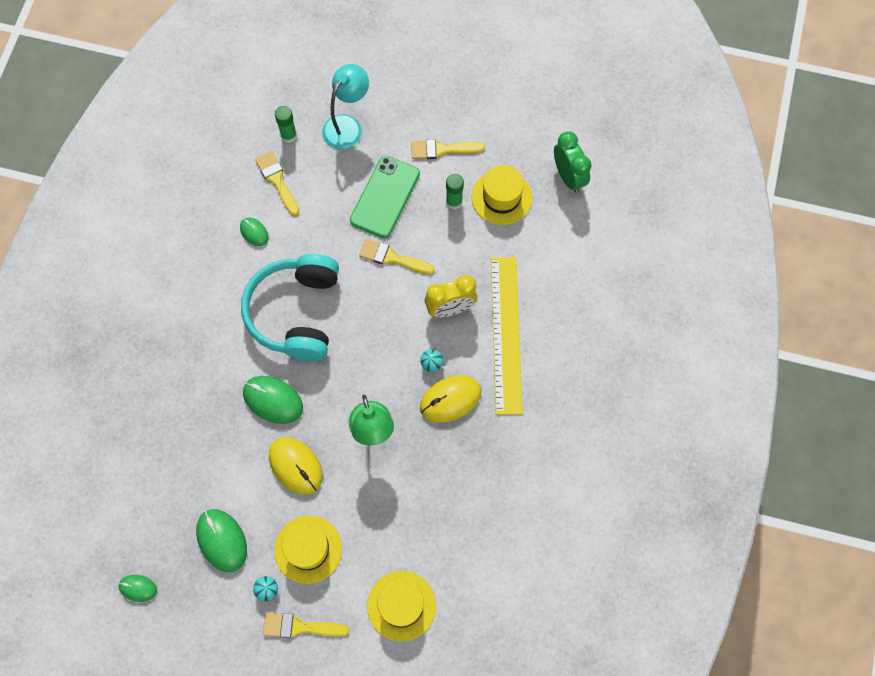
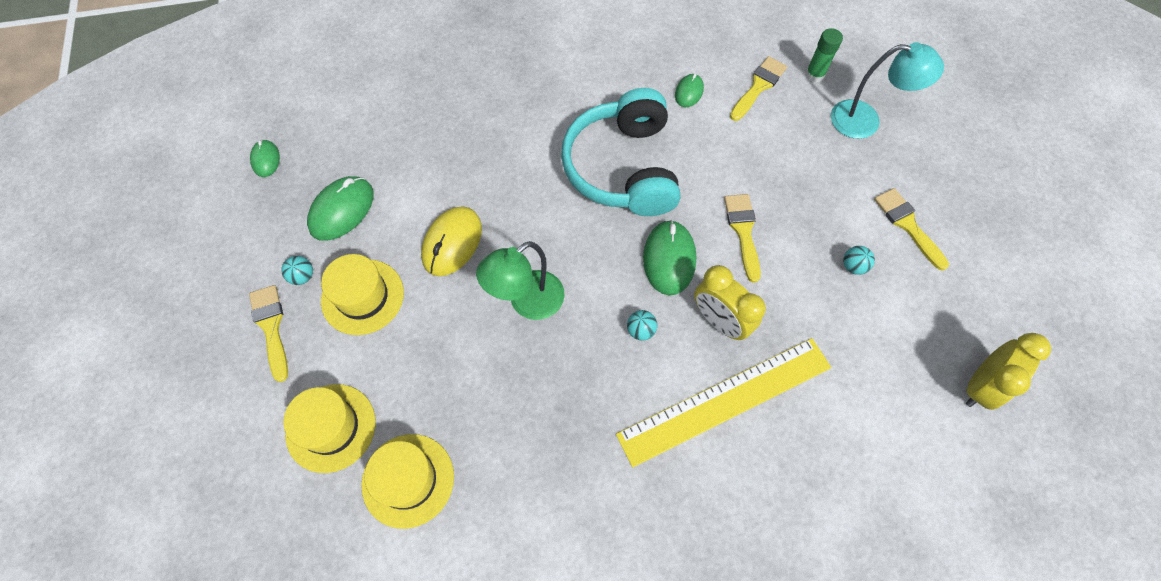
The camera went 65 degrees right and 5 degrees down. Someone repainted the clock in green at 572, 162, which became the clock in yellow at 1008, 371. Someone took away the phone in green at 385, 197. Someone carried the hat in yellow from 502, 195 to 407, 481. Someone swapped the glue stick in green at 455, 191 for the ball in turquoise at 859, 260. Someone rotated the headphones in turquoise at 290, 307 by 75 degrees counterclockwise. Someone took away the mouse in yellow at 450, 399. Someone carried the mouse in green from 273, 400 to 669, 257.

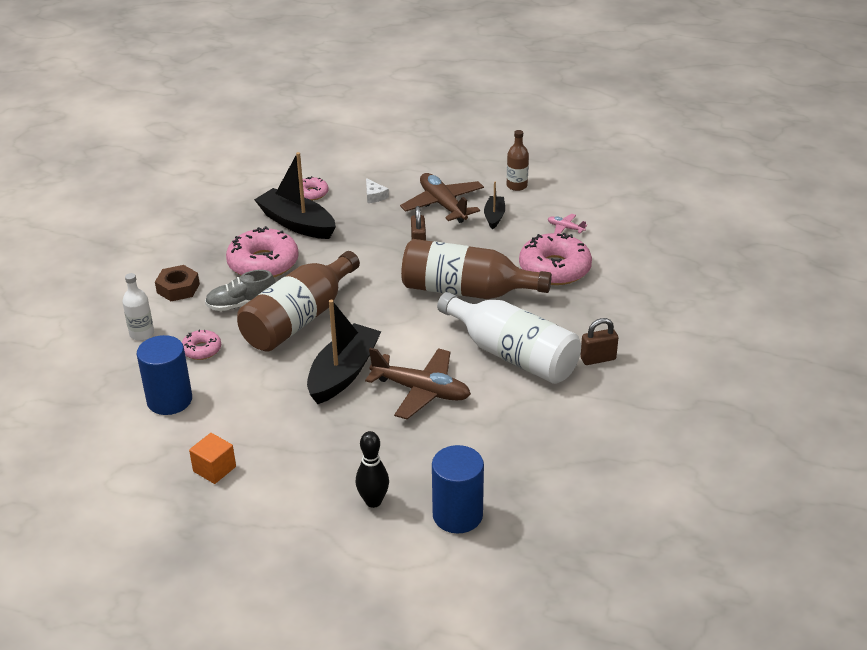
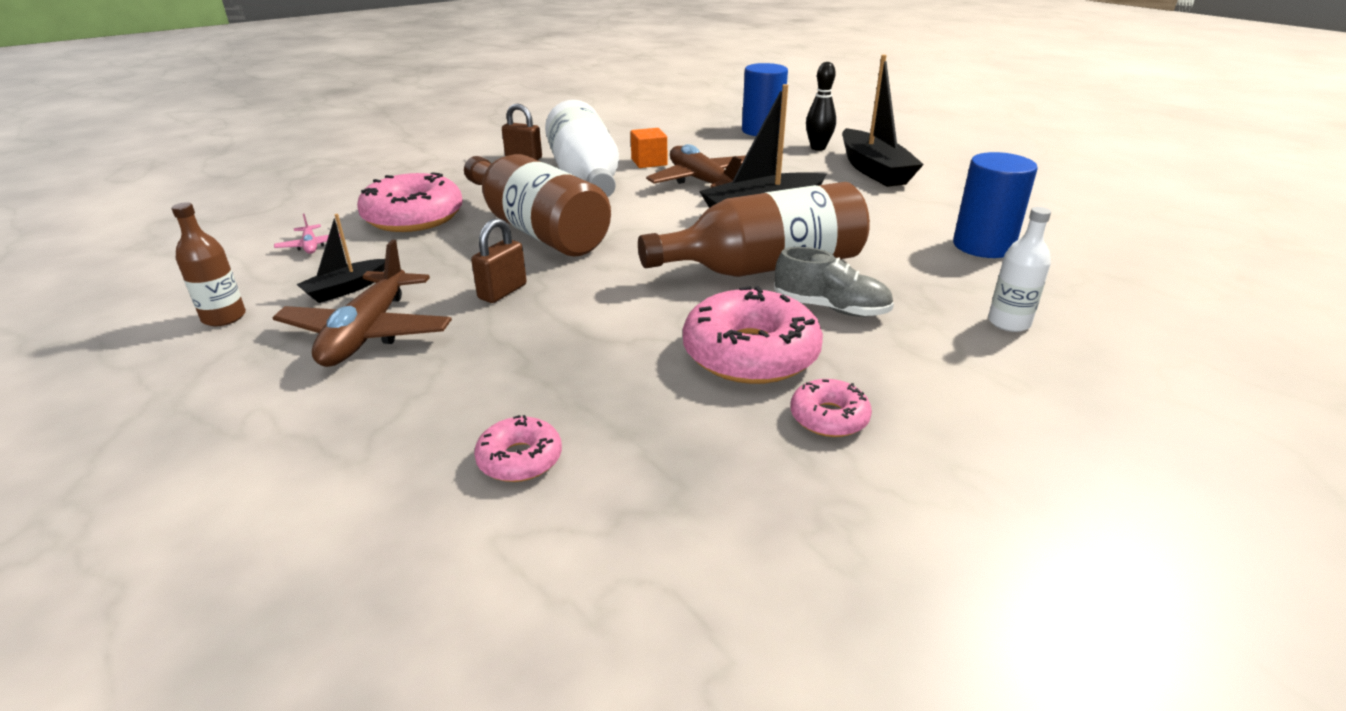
The camera went 145 degrees left and 5 degrees down. Someone carried the boat in black from 295, 195 to 883, 121. Someone took away the cheese in white at 377, 190. Someone took away the nut in brown at 177, 283. Someone carried the donut in pink from 201, 344 to 831, 408. Someone carried the cube in orange from 212, 458 to 649, 148.

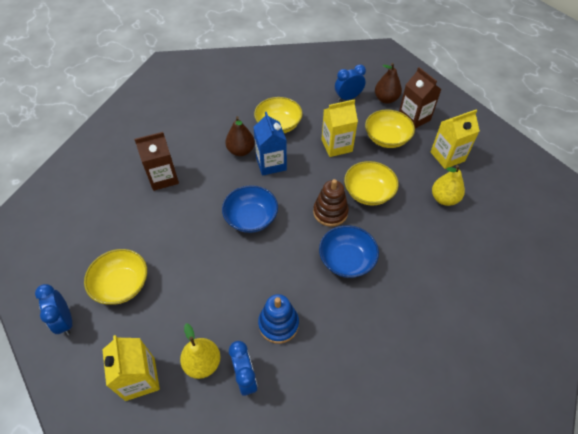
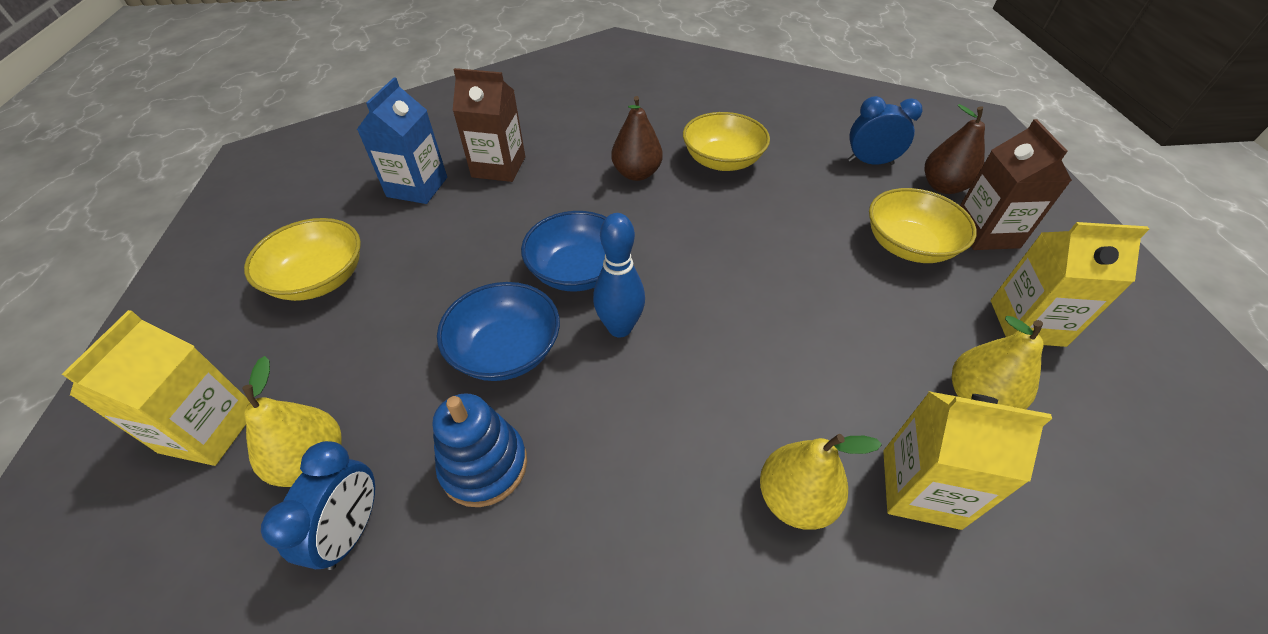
The camera went 30 degrees right and 5 degrees down. Someone carried the carton in yellow from 339, 128 to 967, 460. Someone carried the carton in blue from 270, 144 to 402, 140. Someone took away the bowl in yellow at 371, 183. Someone took away the stacking toy in brown at 331, 203. Someone carried the bowl in blue from 349, 251 to 498, 331. Someone took away the clock in blue at 53, 309. Someone put down the bowling pin in blue at 619, 275. Someone put down the pear in yellow at 821, 481.

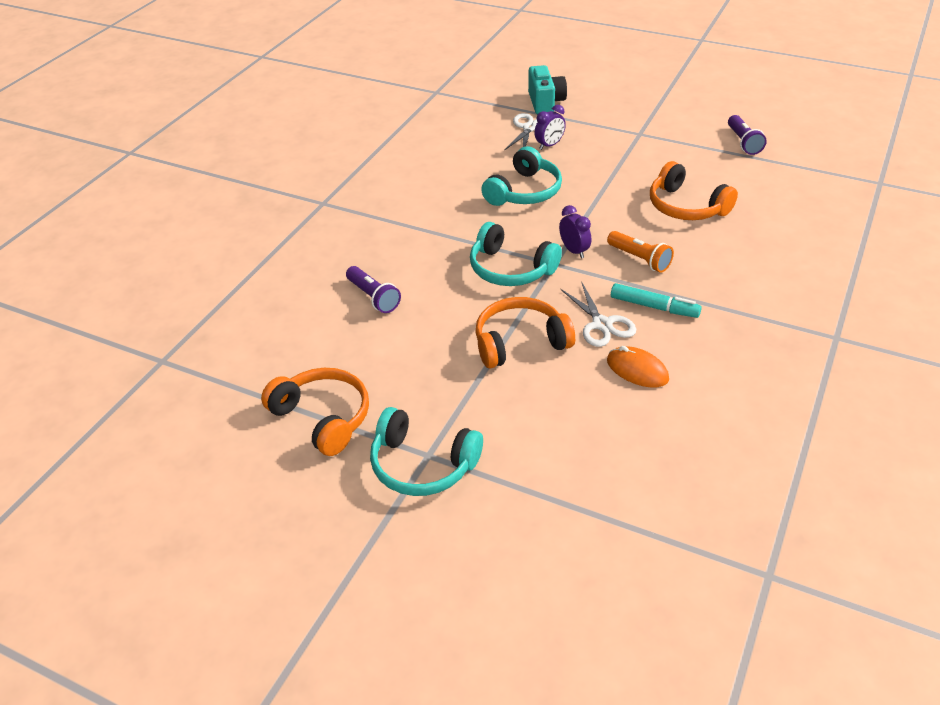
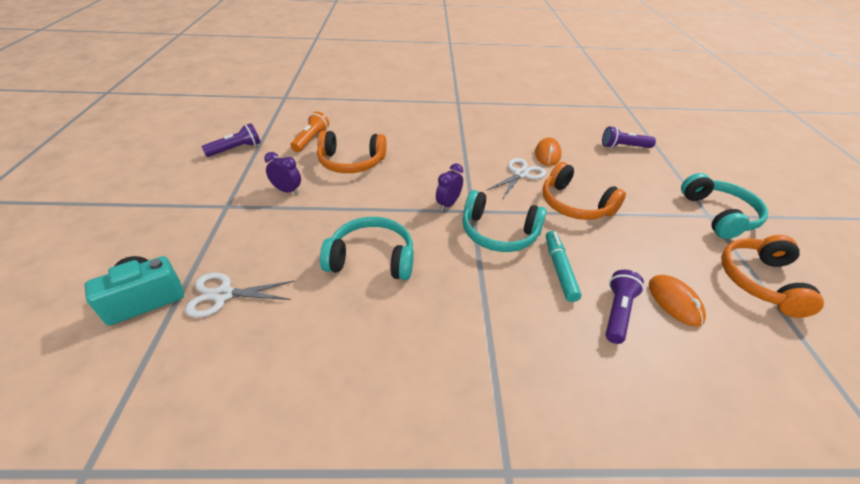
The camera went 120 degrees left and 0 degrees up. Someone carried the clock in purple from 550, 127 to 282, 173. Someone rotated the headphones in orange at 694, 190 by 75 degrees clockwise. Someone rotated the headphones in turquoise at 516, 254 by 105 degrees clockwise. Someone carried the flashlight in orange from 640, 252 to 309, 131. Someone carried the marker in turquoise from 656, 300 to 564, 266. Someone put down the flashlight in purple at 629, 137. Someone put down the mouse in orange at 677, 301.

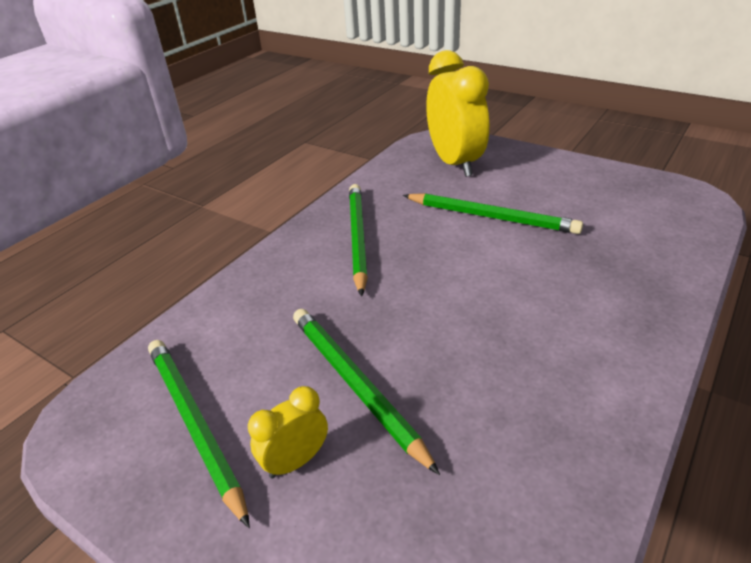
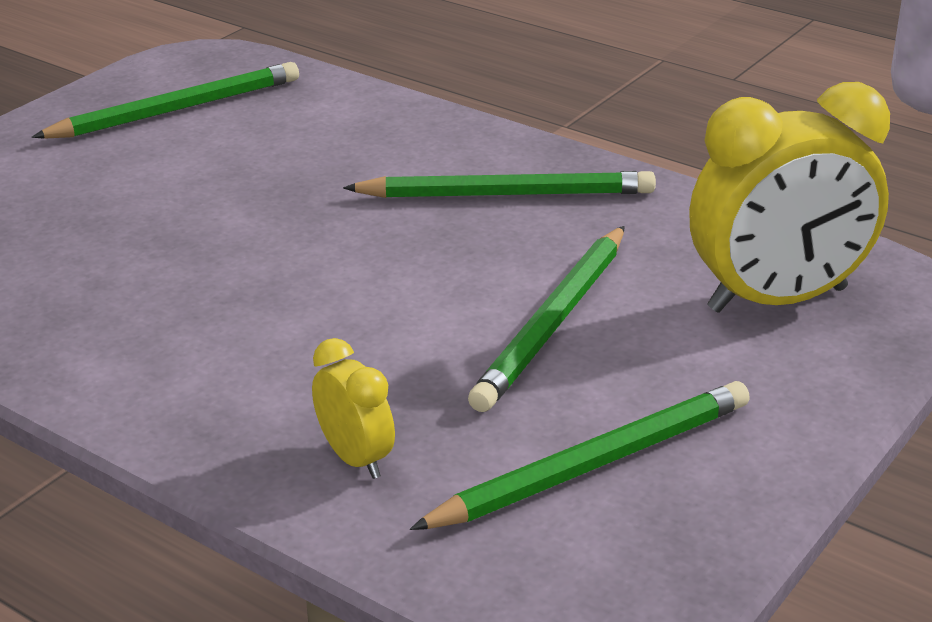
The camera went 90 degrees right and 5 degrees down. Someone carried the pencil in green from 366, 392 to 580, 455. Someone carried the clock in yellow from 288, 432 to 353, 408.

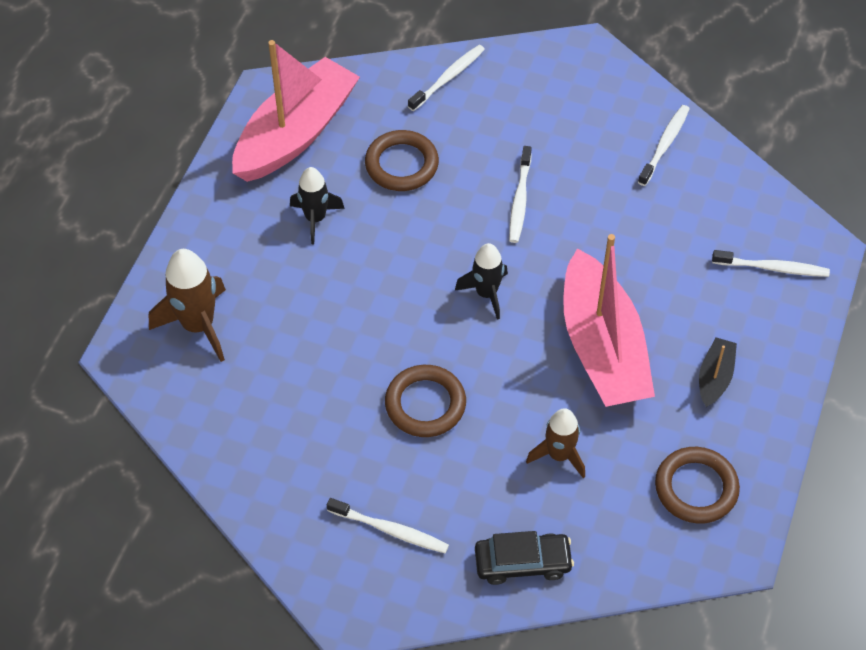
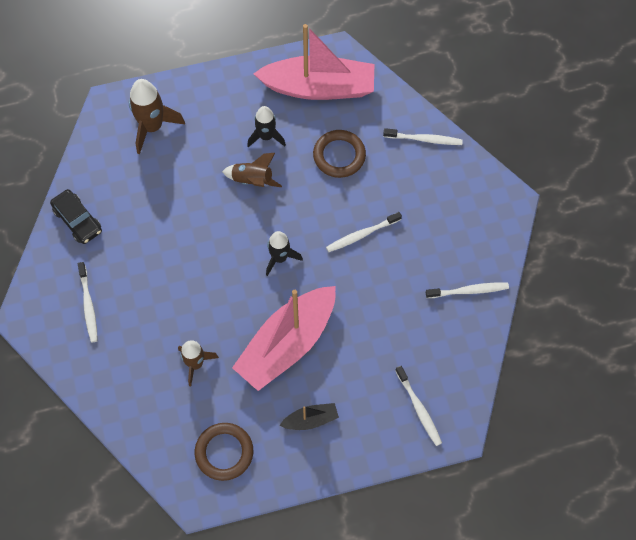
The camera went 55 degrees right and 10 degrees up. Someone took away the ring in brown at 425, 401. Someone carried the car in black from 524, 558 to 76, 216. Someone put down the rocket in brown at 252, 170.

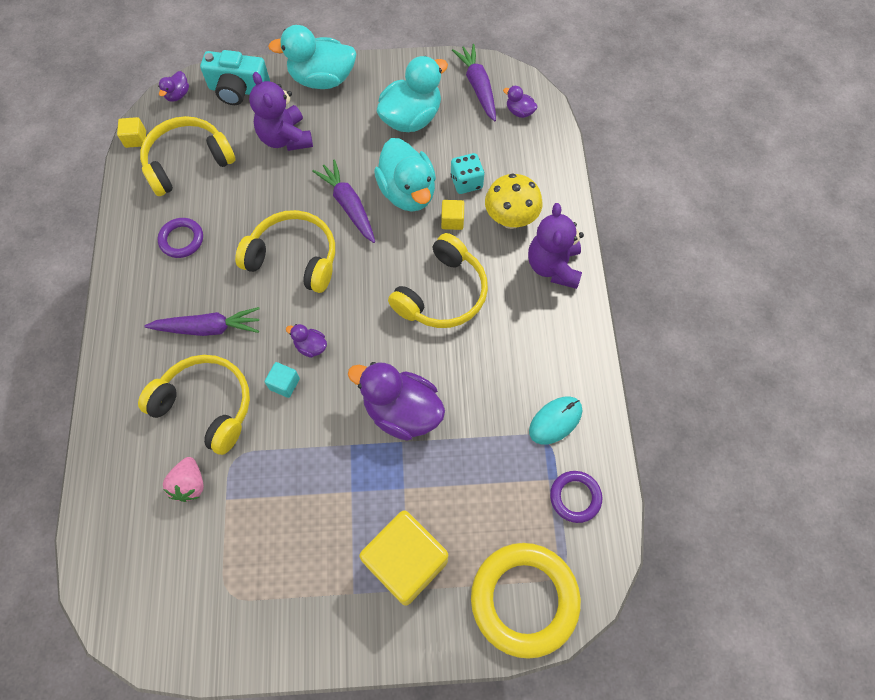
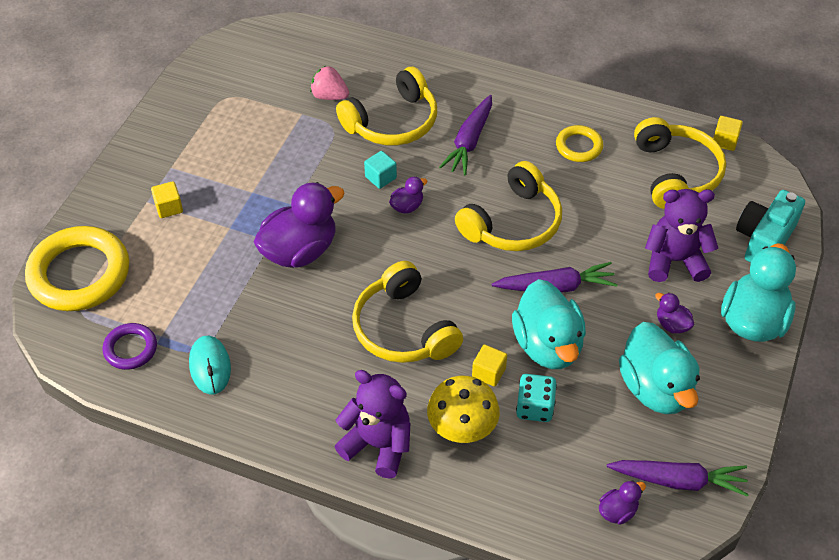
The camera went 115 degrees right and 15 degrees down. Someone carried the duck in purple from 173, 86 to 675, 313. Someone rotated the duck in turquoise at 405, 175 by 105 degrees counterclockwise. Someone repainted the ring in purple at 180, 238, which became the ring in yellow at 579, 143. Someone scaled the cube in yellow at 403, 558 by 0.43.

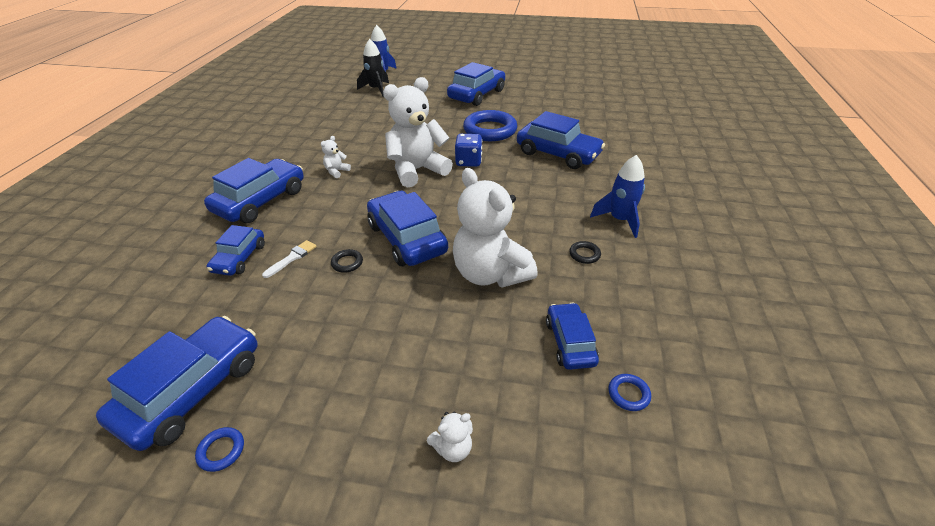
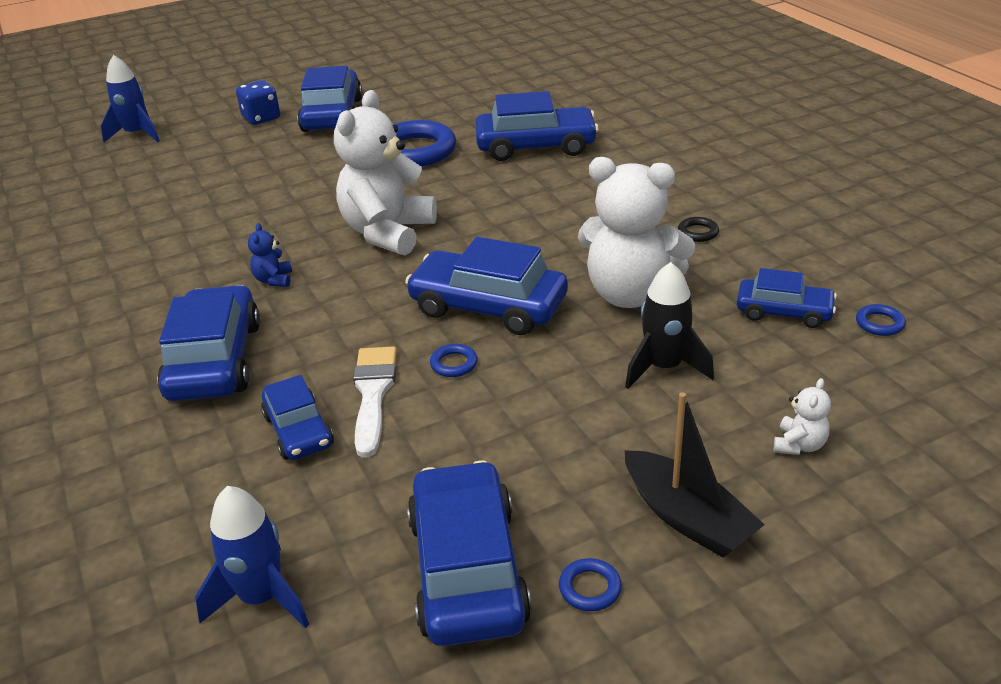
The camera went 35 degrees left and 5 degrees down. Someone carried the rocket in black from 373, 68 to 669, 325. Someone carried the dice in blue from 468, 150 to 258, 102. Someone repainted the teddy bear in white at 336, 157, which became the teddy bear in blue at 270, 255. Someone carried the rocket in blue from 617, 196 to 252, 557. Someone scaled the brush in white at 289, 259 by 1.66. Someone repainted the ring in black at 347, 261, which became the ring in blue at 454, 360. Someone rotated the car in blue at 572, 336 by 150 degrees clockwise. Someone put down the boat in black at 695, 475.

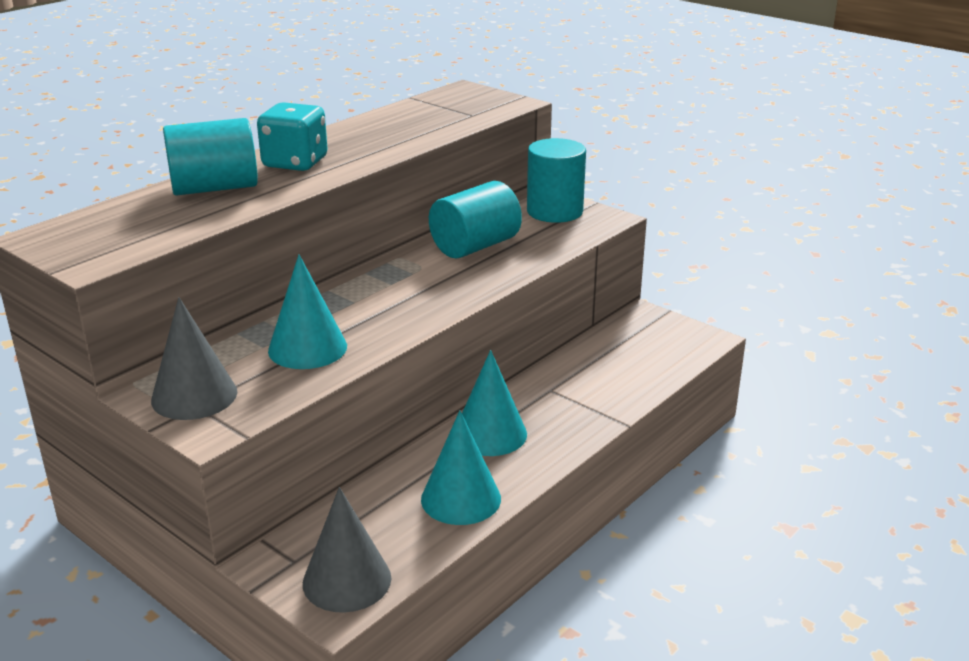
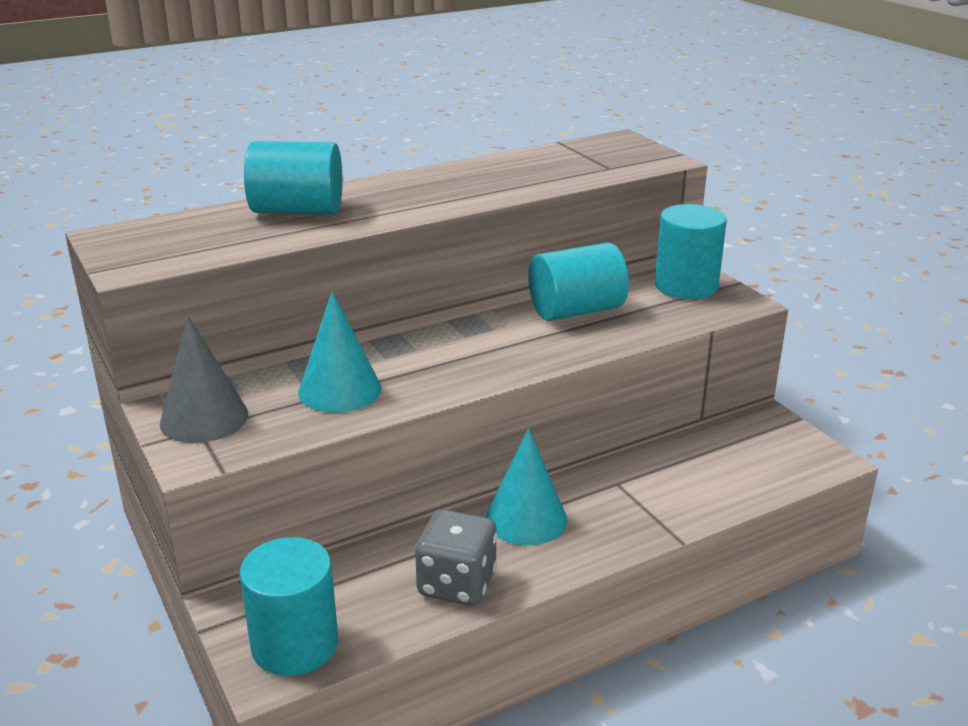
The camera went 20 degrees right and 0 degrees up. Someone took away the dice in turquoise at 292, 136. Someone swapped the cone in turquoise at 461, 467 for the dice in grey at 456, 557. Someone swapped the cone in grey at 347, 550 for the cylinder in turquoise at 289, 606.

